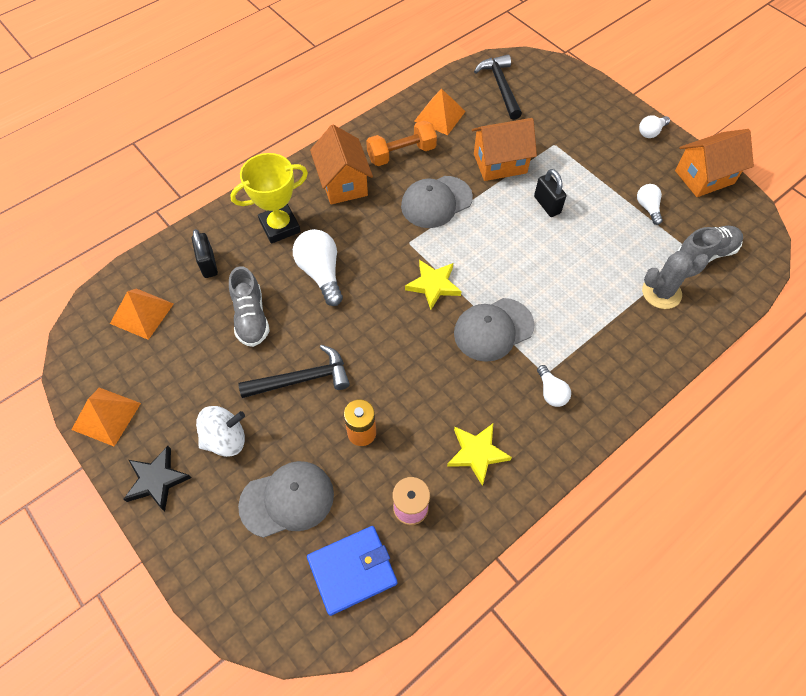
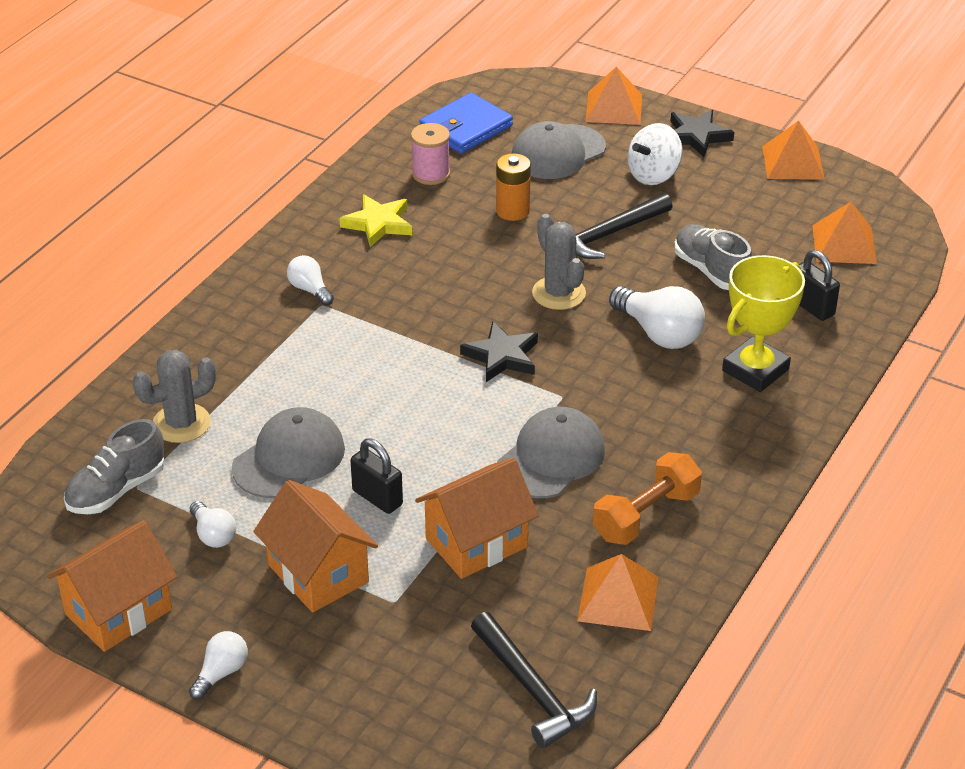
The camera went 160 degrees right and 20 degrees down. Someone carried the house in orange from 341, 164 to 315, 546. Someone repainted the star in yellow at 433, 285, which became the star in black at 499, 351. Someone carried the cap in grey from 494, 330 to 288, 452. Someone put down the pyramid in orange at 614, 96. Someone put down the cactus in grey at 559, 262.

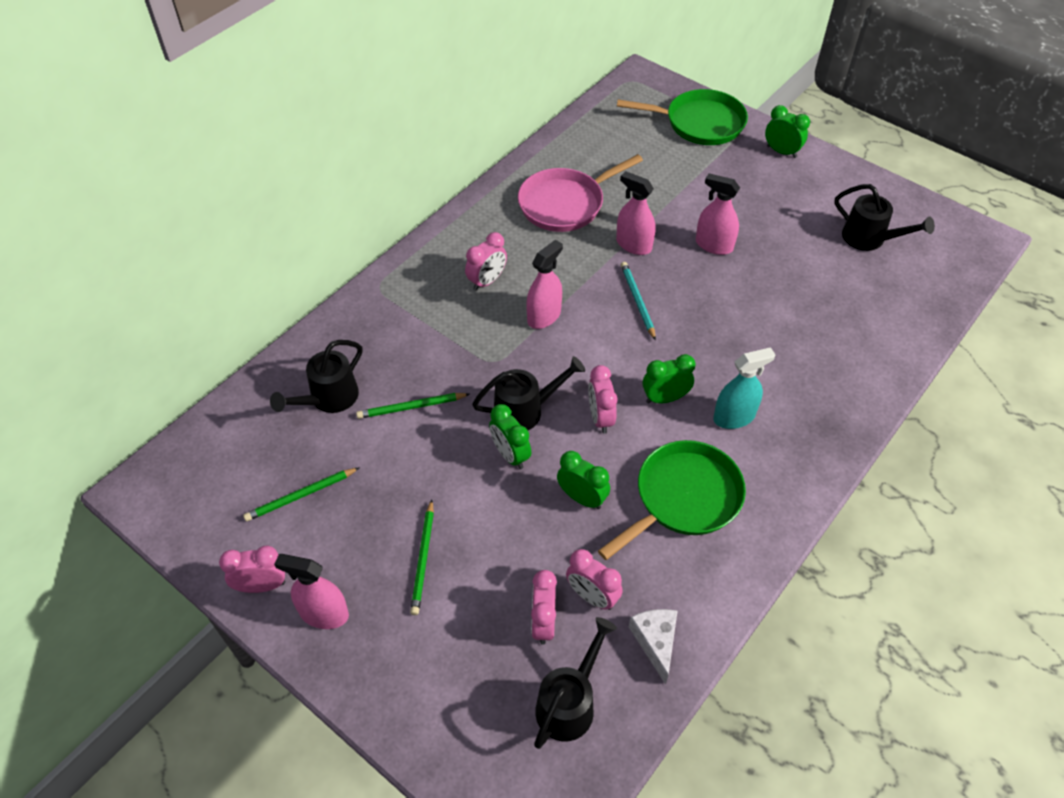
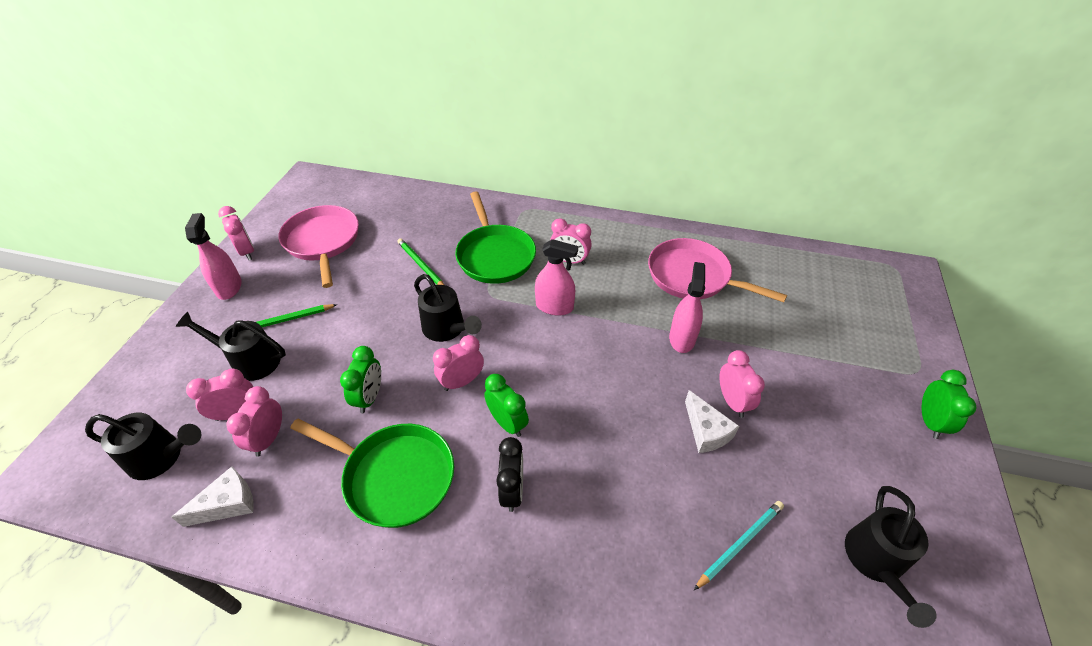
The camera went 65 degrees right and 5 degrees down. Someone carried the pan in green from 682, 117 to 495, 238. Someone swapped the spray bottle in pink at 718, 214 for the clock in pink at 742, 384. Someone carried the pencil in turquoise from 638, 301 to 739, 545. Someone carried the watering can in black from 316, 376 to 231, 346. Someone swapped the spray bottle in turquoise at 744, 388 for the clock in black at 509, 474. Someone took away the clock in green at 510, 436. Someone swapped the pencil in green at 301, 494 for the pan in pink at 318, 246. Someone put down the cheese in white at 712, 421.

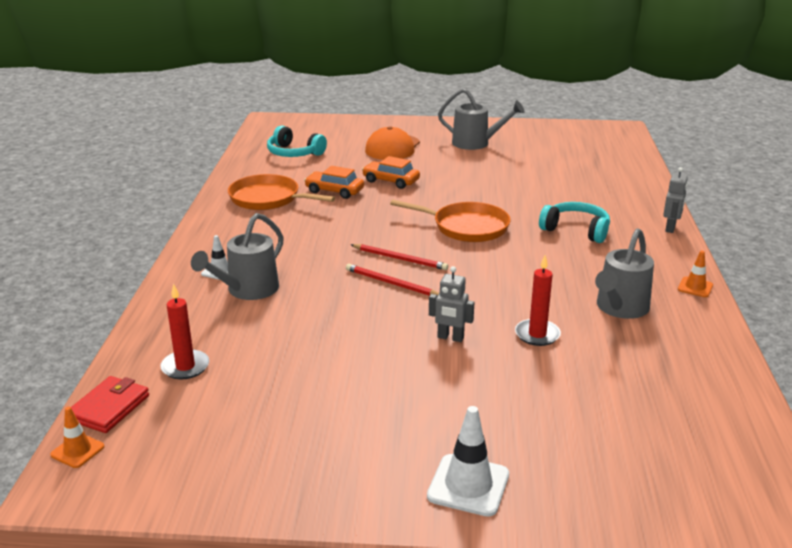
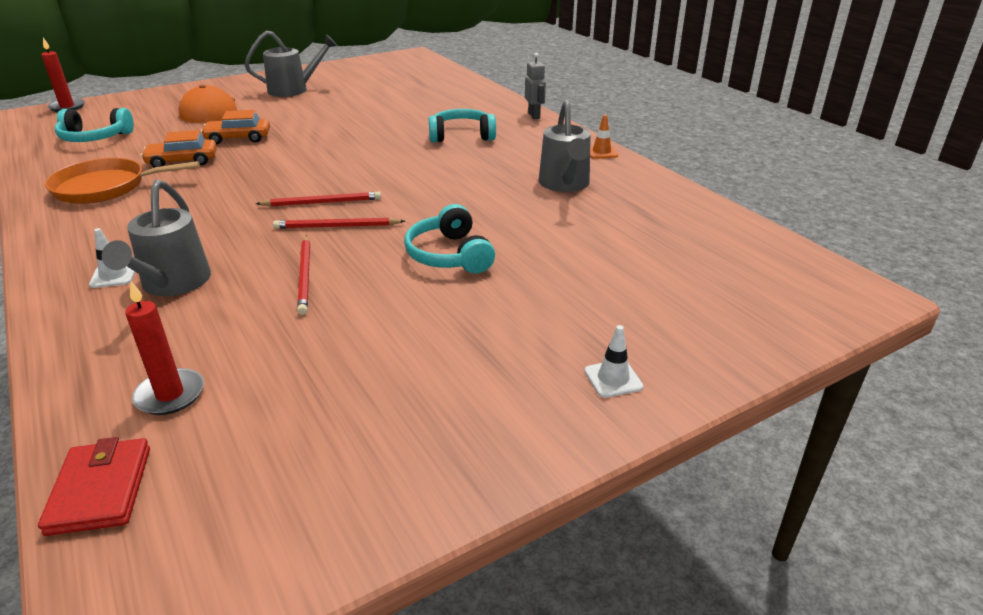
The camera went 35 degrees left and 5 degrees up. Someone took away the pan in orange at 450, 221. Someone carried the candle in red from 538, 300 to 63, 75. Someone swapped the robot in grey at 451, 304 for the headphones in turquoise at 449, 238. Someone scaled the traffic cone in white at 468, 461 by 0.59. Someone took away the traffic cone in orange at 77, 437. Someone put down the pencil in red at 303, 275.

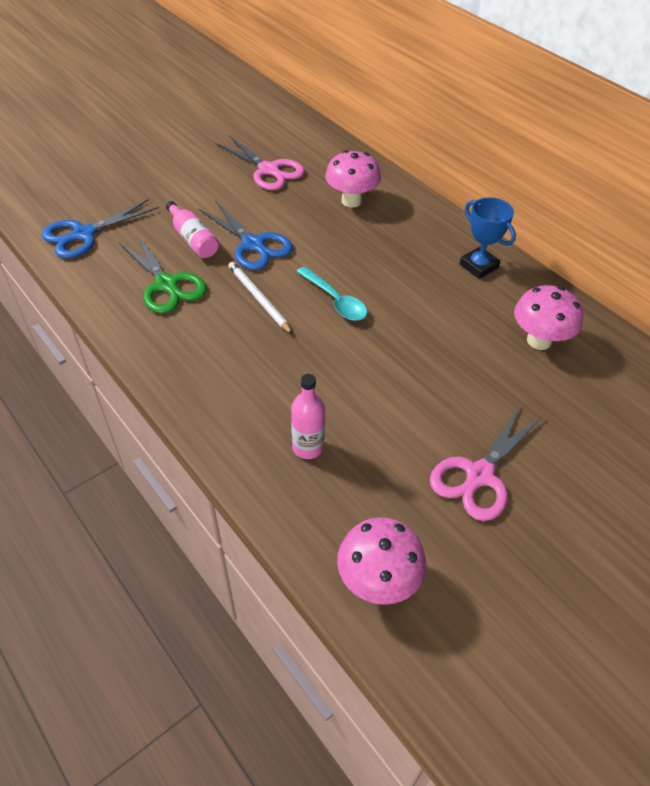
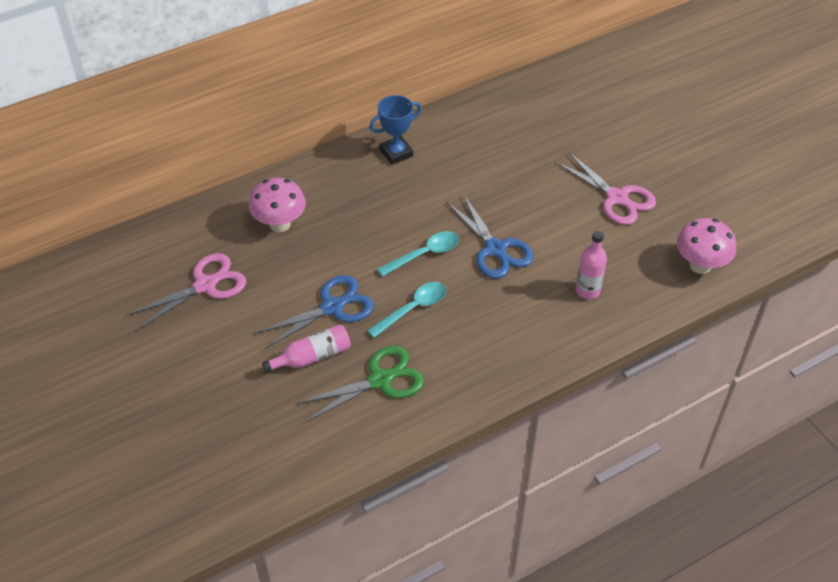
The camera went 80 degrees left and 0 degrees up. Someone carried the scissors in blue from 100, 228 to 490, 236. Someone swapped the pencil in white at 260, 298 for the spoon in turquoise at 407, 310. Someone took away the mushroom in pink at 548, 317.

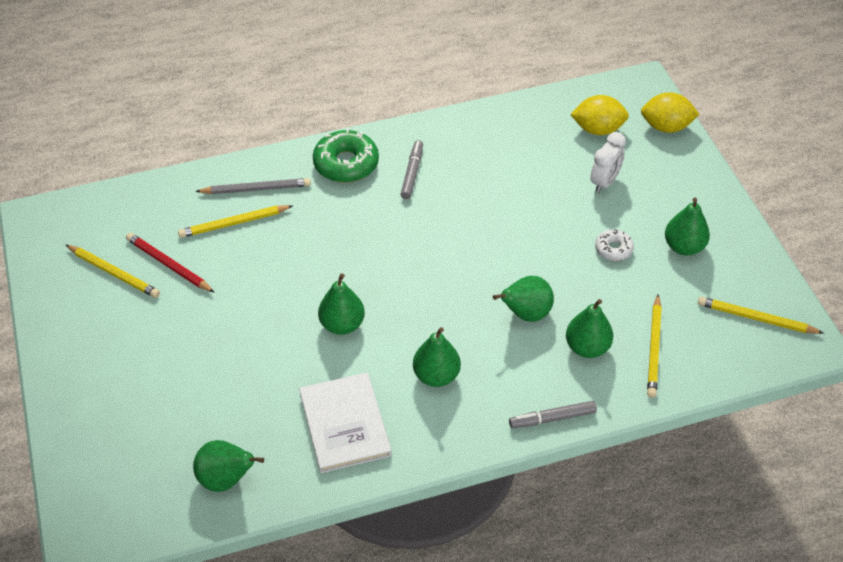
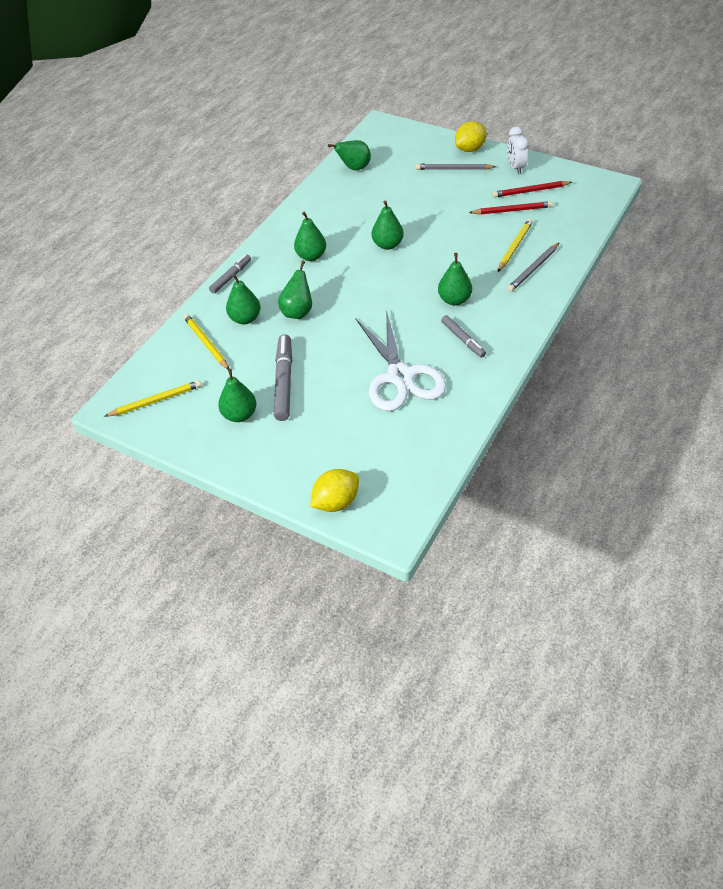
The camera went 140 degrees right and 0 degrees up. Someone carried the lemon in yellow from 599, 115 to 471, 136. Someone took away the donut in green at 346, 155. Someone carried the clock in white from 608, 162 to 518, 150. Someone swapped the donut in white at 614, 245 for the marker in grey at 283, 377. Someone repainted the pencil in yellow at 113, 271, which became the pencil in red at 532, 189. Someone took away the book in white at 345, 423. Someone put down the pencil in grey at 456, 167. Someone put down the pear in green at 455, 279. Someone put down the scissors in white at 400, 360.

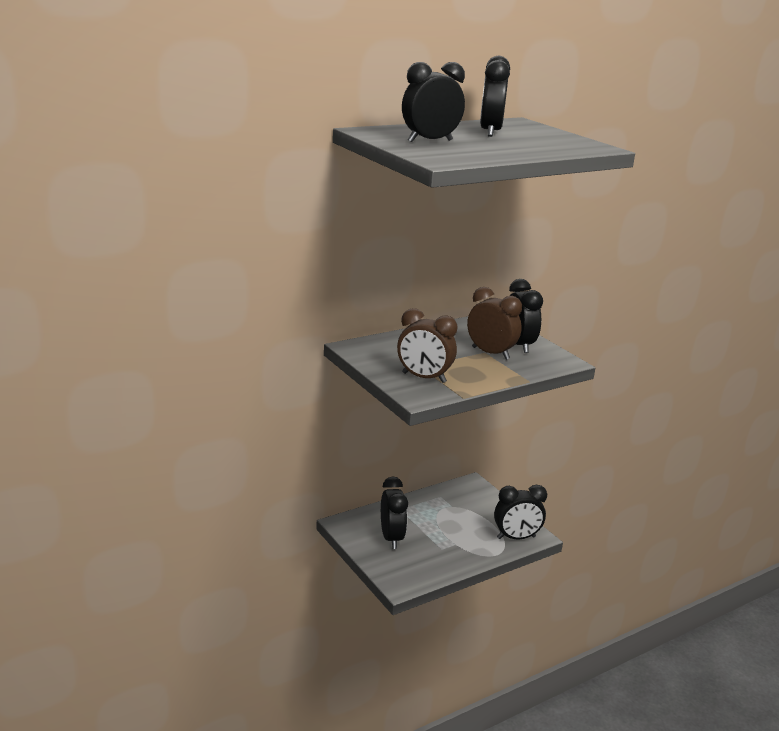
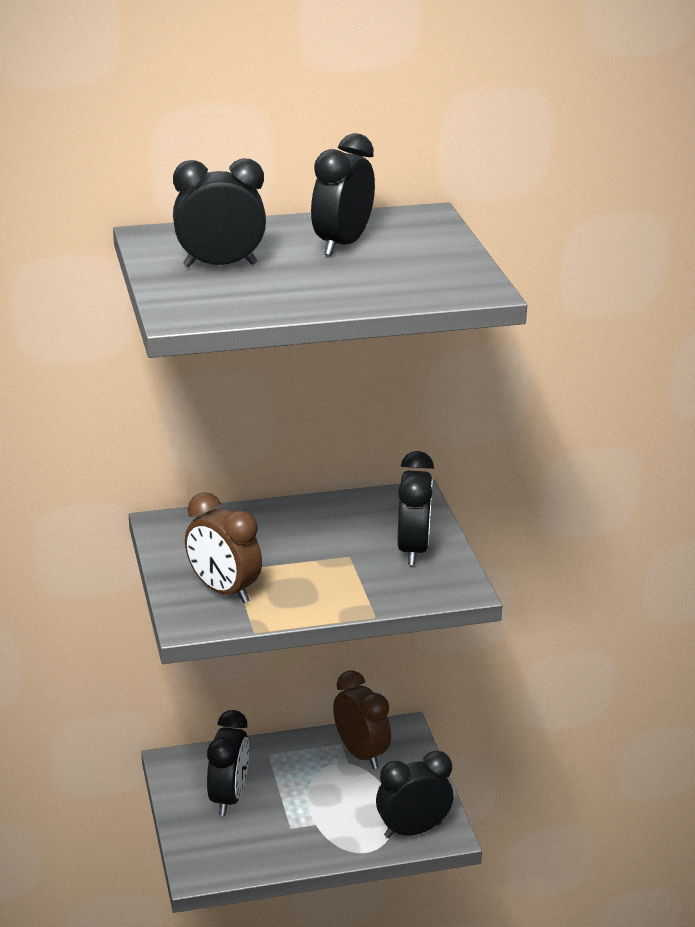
The camera went 20 degrees right and 5 degrees up. Someone carried the clock in brown from 494, 323 to 362, 719. Someone rotated the clock in black at 520, 512 by 150 degrees clockwise.

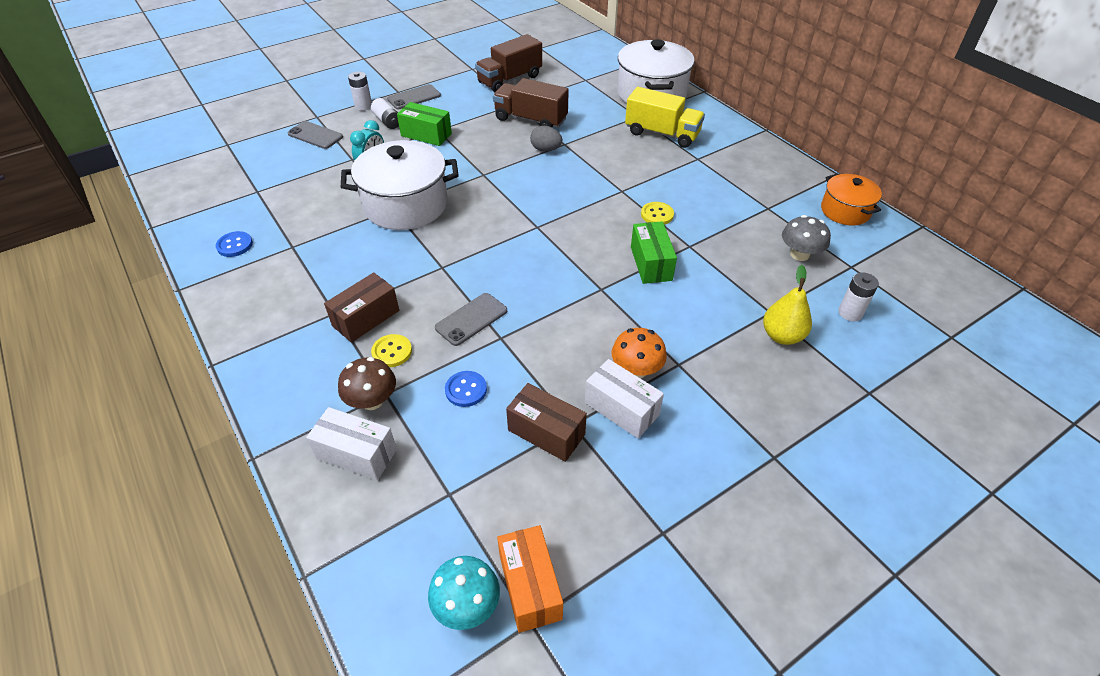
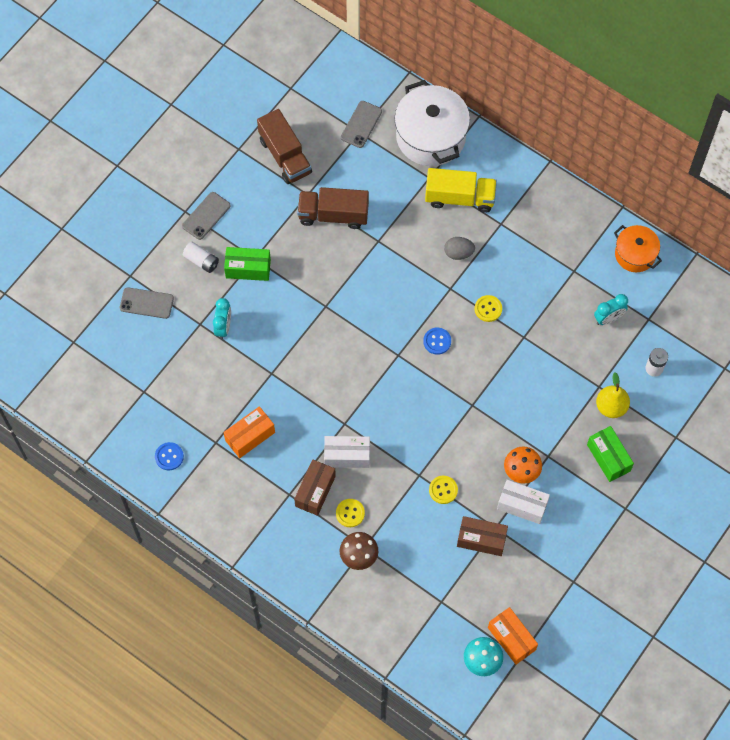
The camera went 20 degrees left and 20 degrees up. Someone rotated the truck in brown at 508, 63 by 60 degrees counterclockwise. Someone took away the battery in white at 360, 90. Someone carried the egg in grey from 546, 139 to 459, 248. Someone took away the pot in white at 400, 185. Someone swapped the mushroom in grey at 806, 238 for the clock in turquoise at 611, 309. Someone carried the box in green from 654, 252 to 610, 454. Someone carried the phone in grey from 471, 319 to 361, 124. Someone carried the button in blue from 466, 389 to 437, 341. Someone carried the box in white from 351, 444 to 347, 452. Someone put down the box in orange at 249, 432. Someone put down the button in yellow at 443, 490.

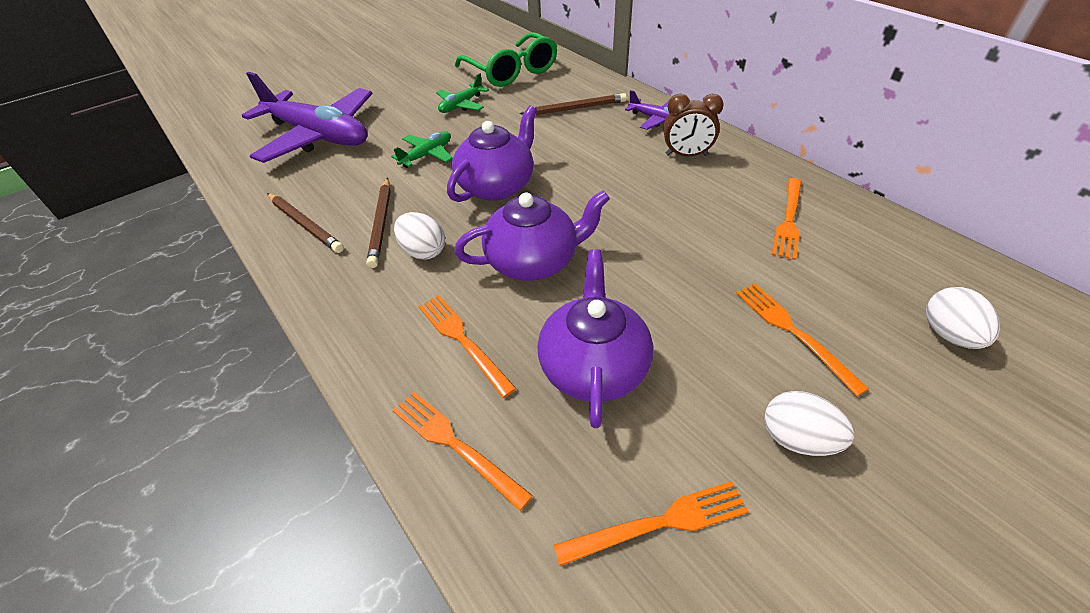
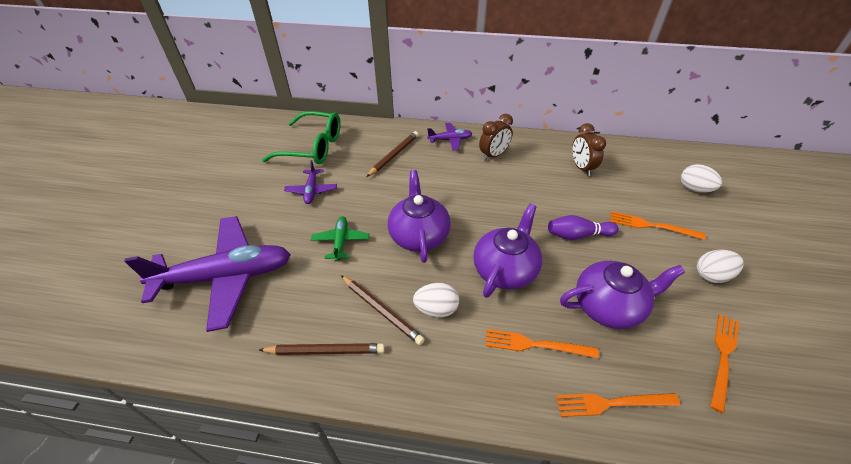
The camera went 45 degrees left and 0 degrees up. Someone repainted the plane in green at 462, 93, which became the plane in purple at 310, 182. Someone swapped the fork in orange at 787, 219 for the clock in brown at 589, 149. Someone rotated the teapot in purple at 595, 338 by 120 degrees clockwise. Someone put down the bowling pin in purple at 583, 227.

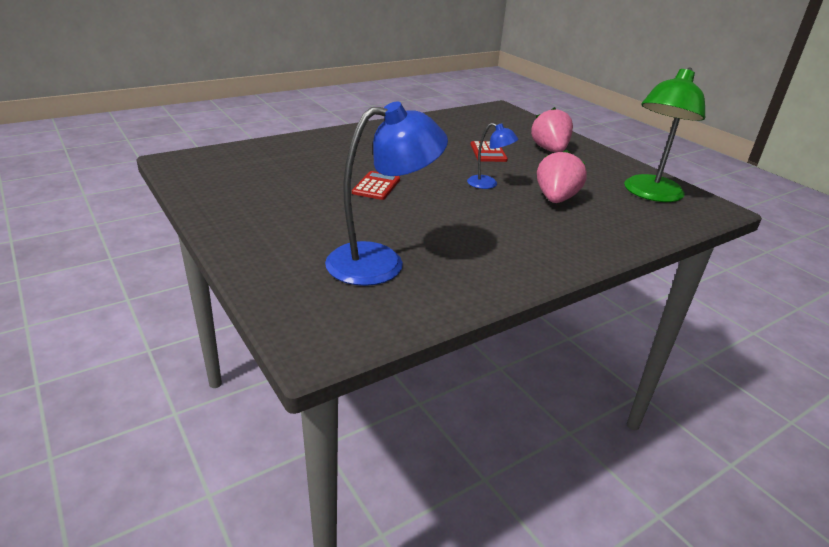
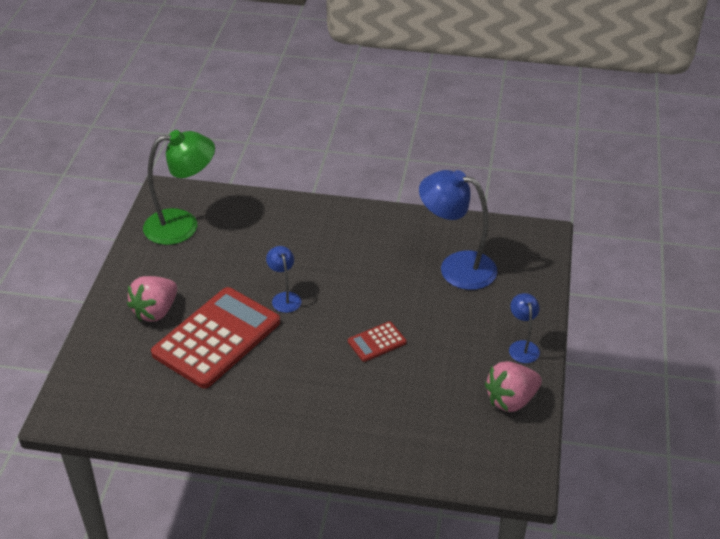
The camera went 135 degrees left and 10 degrees up. Someone scaled the calculator in red at 489, 151 by 2.27. Someone carried the strawberry in pink from 562, 176 to 513, 386. Someone put down the lamp in blue at 524, 328.

